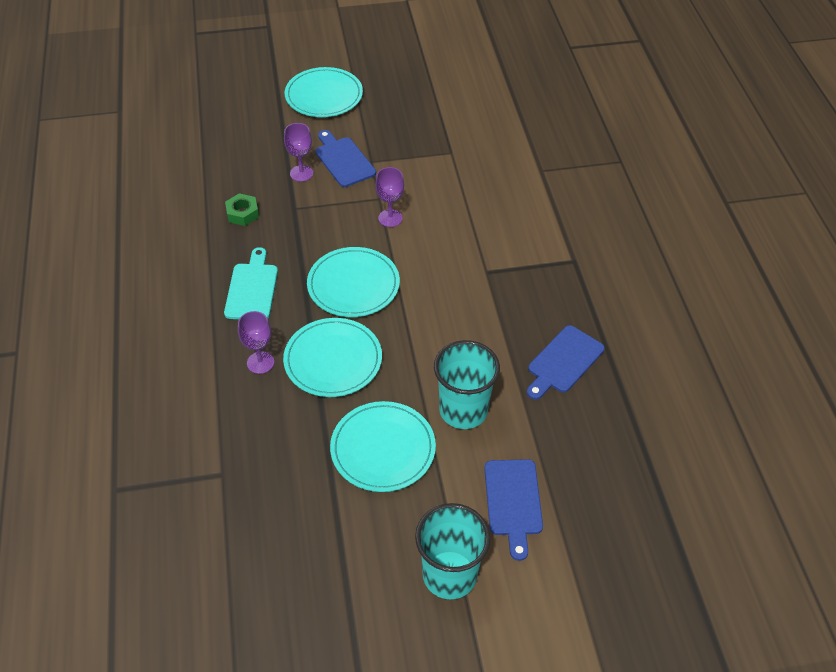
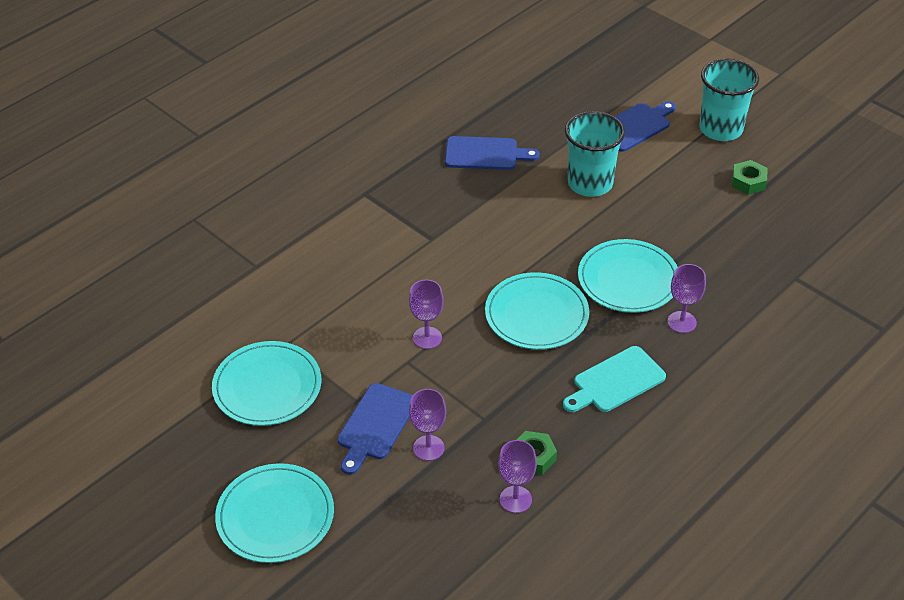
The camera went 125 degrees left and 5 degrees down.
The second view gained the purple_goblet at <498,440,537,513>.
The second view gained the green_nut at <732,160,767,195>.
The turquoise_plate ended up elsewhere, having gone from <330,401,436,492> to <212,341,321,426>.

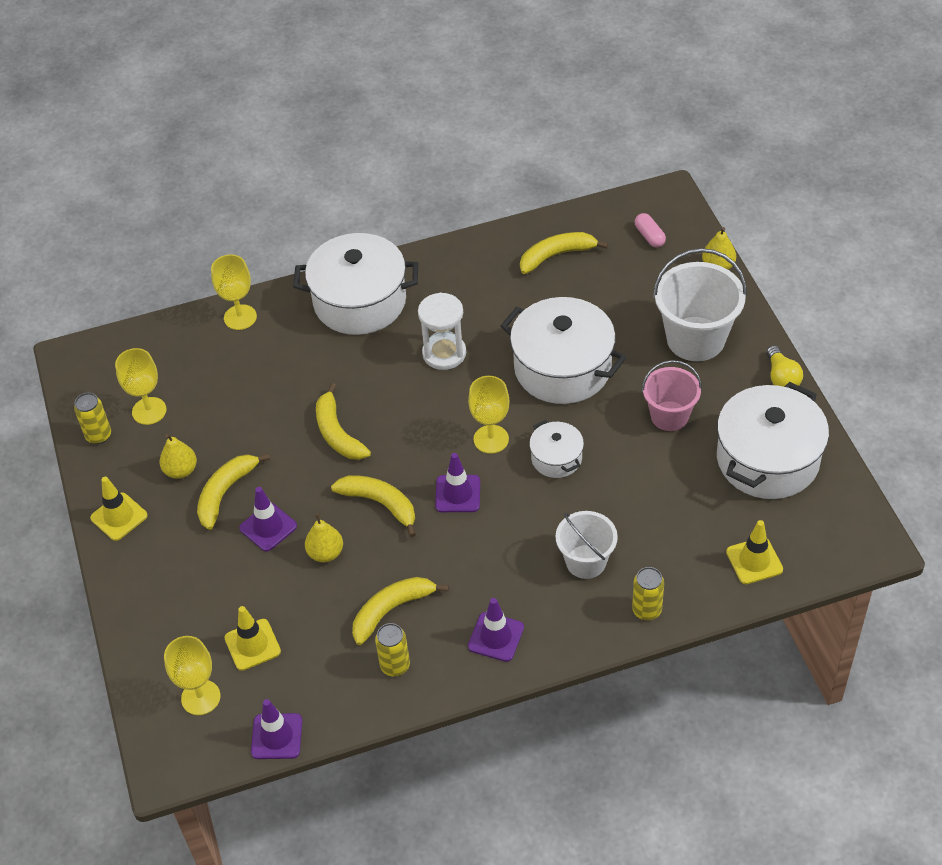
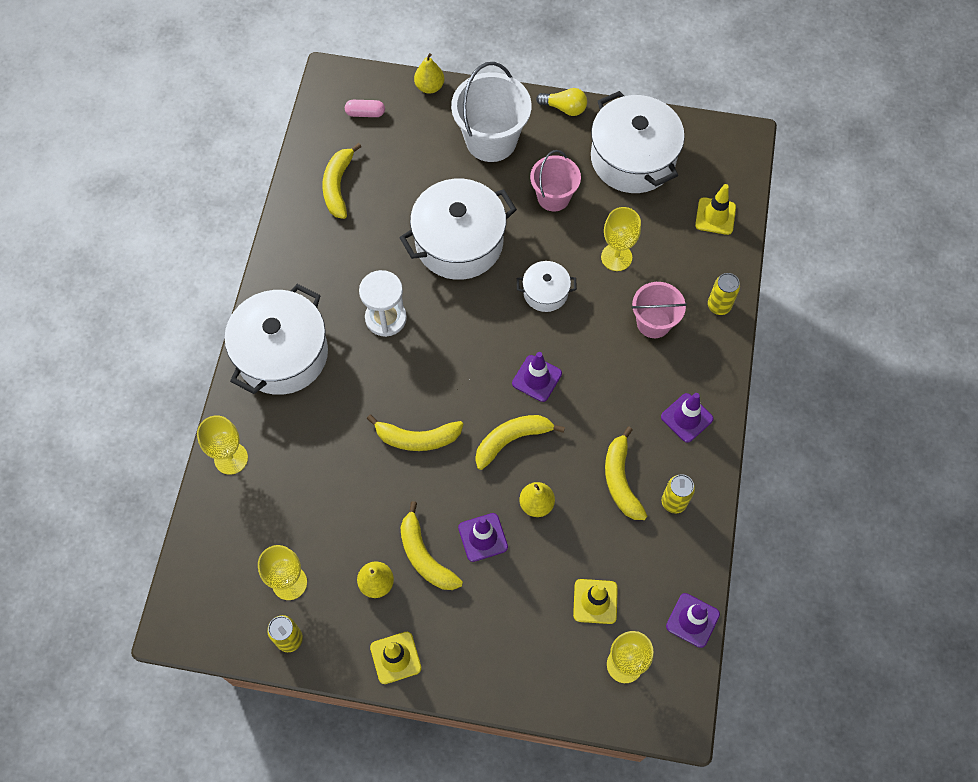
The camera went 65 degrees left and 15 degrees up.
The yellow_goblet ended up elsewhere, having gone from <468,376,509,454> to <601,207,641,271>.
What was the white_bucket at <555,511,618,579> turned into the pink_bucket at <631,282,687,338>.

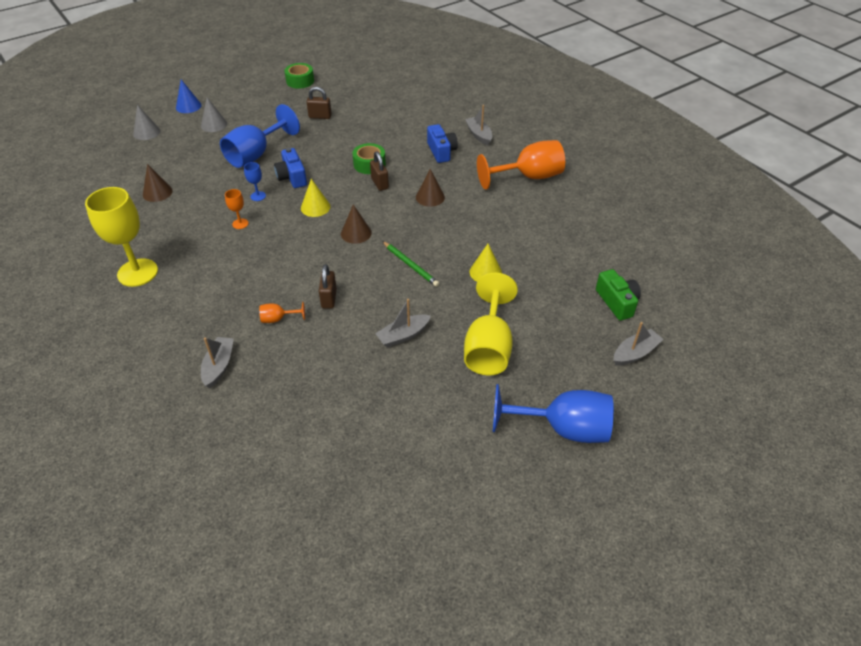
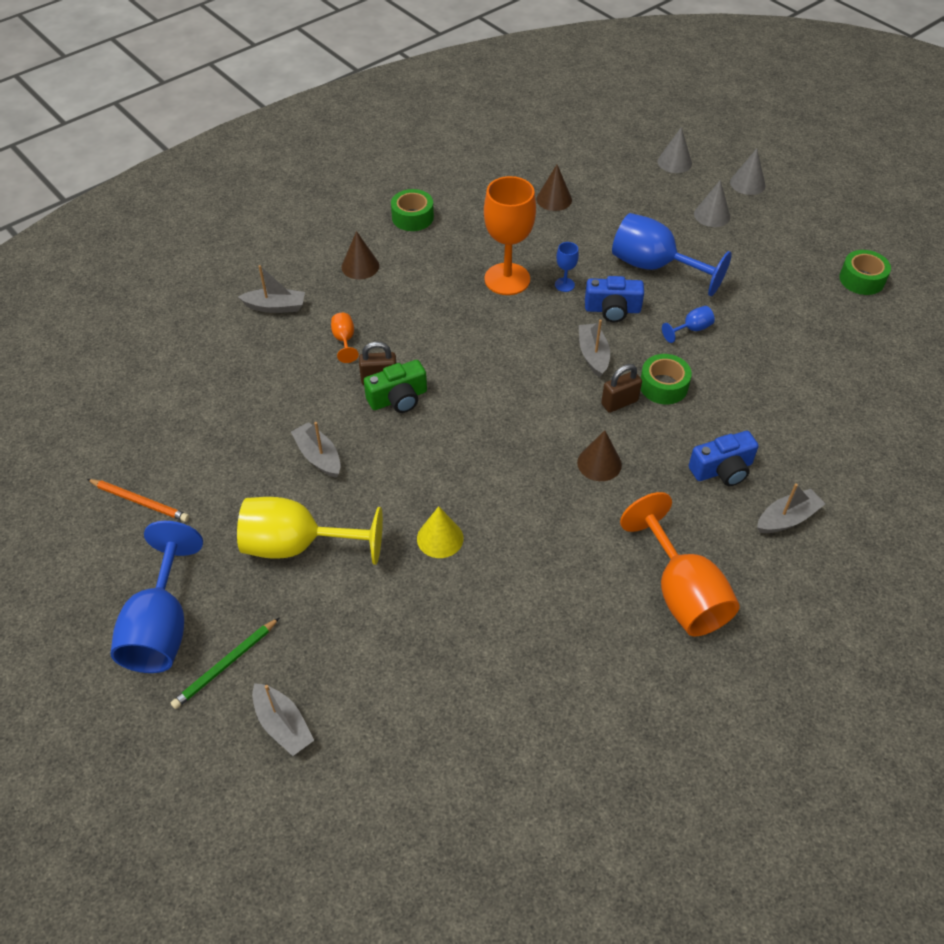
The camera went 85 degrees right and 5 degrees up.
The second view lost the yellow_cone at <301,179,330,217>.
The second view lost the brown_padlock at <307,87,332,119>.
The second view gained the orange_pencil at <87,479,189,522>.
The second view gained the grey_boat at <579,319,610,377>.
The second view gained the blue_goblet at <662,306,715,343>.
The brown_cone ended up elsewhere, having gone from <341,204,372,244> to <342,231,379,279>.
The green_pencil ended up elsewhere, having gone from <382,241,439,287> to <171,617,280,709>.
The green_camera ended up elsewhere, having gone from <596,269,641,321> to <364,360,427,413>.
Where the yellow_goblet stood at <85,187,158,287>, the green_tape came to stand at <391,189,434,231>.
What was the blue_cone at <176,79,202,113> turned into the grey_cone at <730,149,766,195>.
The blue_camera at <274,148,307,188> ended up facing another way, 150 degrees counterclockwise from before.
The size of the orange_goblet at <225,189,249,229> changed by a factor of 2.29.

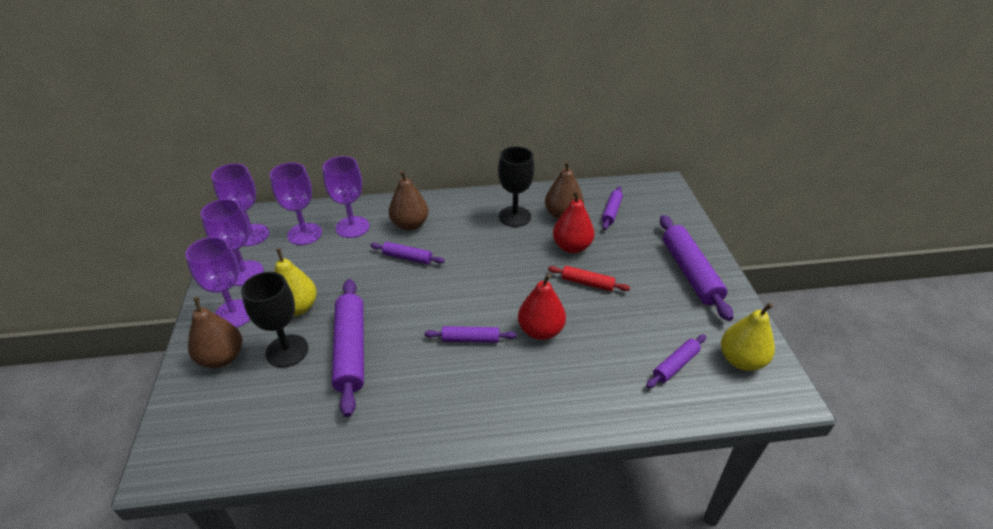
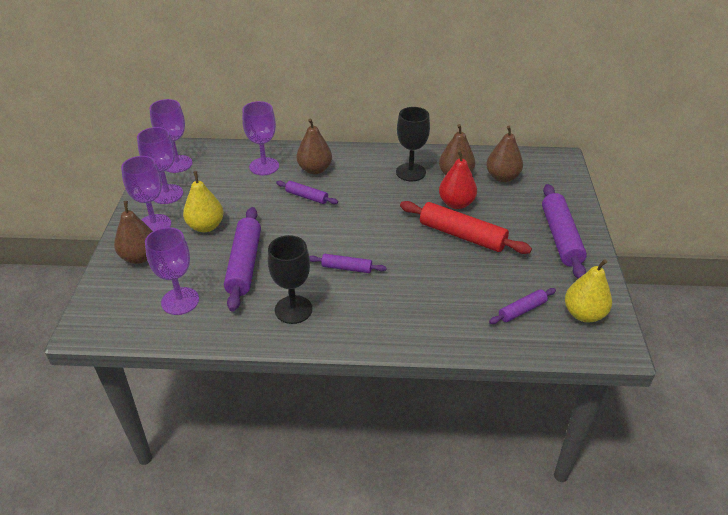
The camera went 10 degrees right and 0 degrees up.
The second view lost the red_pear at <518,274,566,340>.
The black_goblet ended up elsewhere, having gone from <241,272,308,368> to <268,235,312,324>.
The purple_goblet ended up elsewhere, having gone from <270,162,322,245> to <145,227,199,315>.
Where the purple_rolling_pin stood at <602,186,623,230>, the brown_pear came to stand at <486,126,523,182>.
The size of the red_rolling_pin at <548,266,630,291> changed by a factor of 1.86.

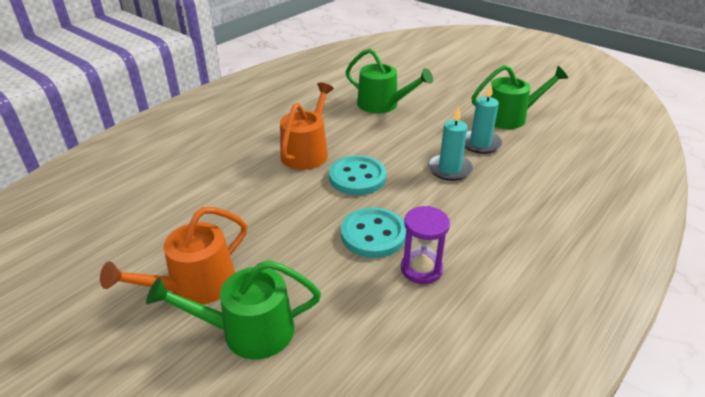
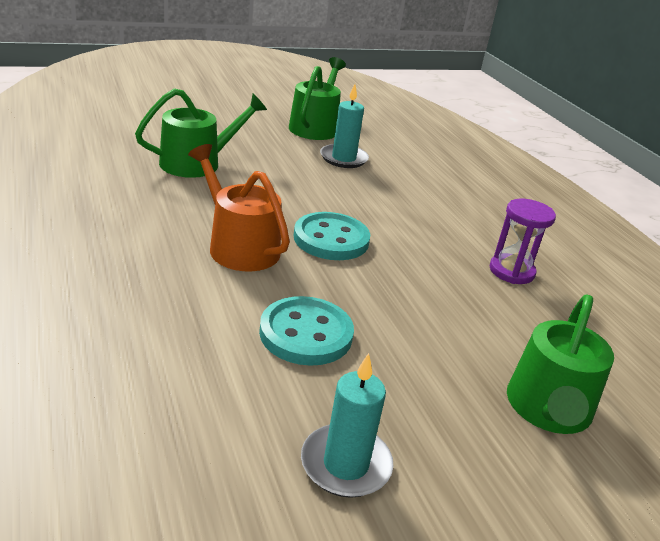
The camera went 65 degrees left and 5 degrees down.
The second view lost the orange_watering_can at <100,207,247,305>.
The turquoise_button ended up elsewhere, having gone from <341,207,406,258> to <259,296,354,366>.
The turquoise_candle ended up elsewhere, having gone from <428,106,473,181> to <301,353,394,498>.

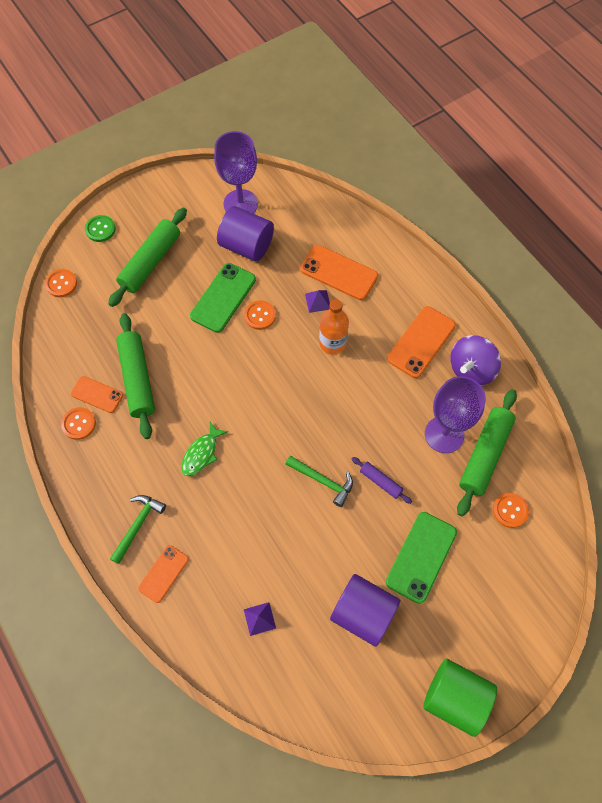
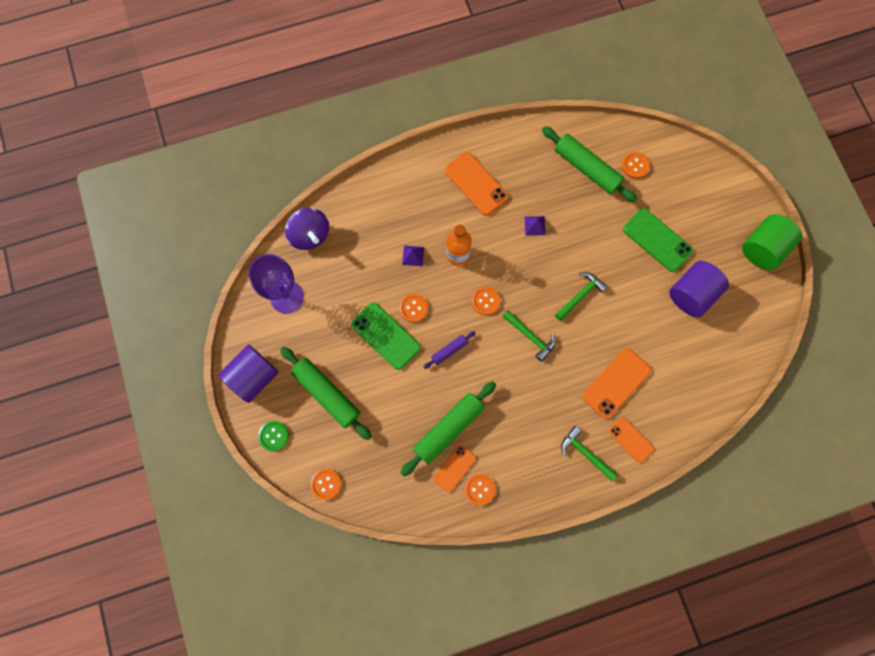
The camera went 75 degrees left and 10 degrees up.
The second view lost the green_fish at <181,422,228,476>.
The second view lost the purple_goblet at <425,376,486,453>.
The second view gained the orange_button at <472,287,501,315>.
The second view gained the green_hammer at <502,310,556,362>.
The purple_cylinder ended up elsewhere, having gone from <217,206,274,261> to <218,345,278,403>.
The purple_pyramid ended up elsewhere, having gone from <244,602,276,636> to <525,216,546,236>.
The orange_phone ended up elsewhere, having gone from <300,245,378,300> to <582,348,651,419>.
The purple_rolling_pin ended up elsewhere, having gone from <352,457,412,504> to <424,331,475,369>.
The purple_spinning_top ended up elsewhere, having gone from <450,335,501,386> to <285,208,329,250>.
The green_rolling_pin at <116,313,155,439> ended up facing another way, 45 degrees counterclockwise from before.

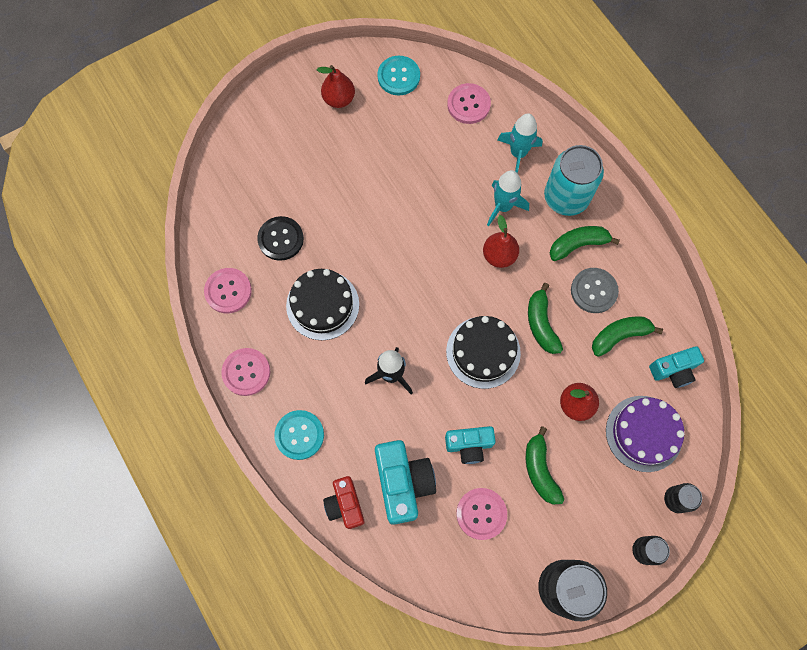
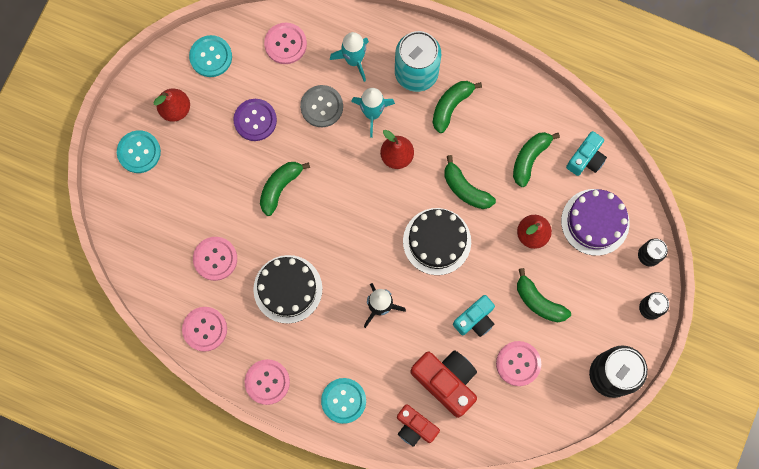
The camera went 35 degrees left and 5 degrees up.
The second view gained the turquoise_button at <117,130,161,173>.
The second view gained the purple_button at <233,99,277,141>.
The second view gained the green_banana at <260,162,310,216>.
The grey_button ended up elsewhere, having gone from <571,268,619,313> to <300,85,343,127>.
What was the black_button at <257,216,304,261> turned into the pink_button at <193,237,237,281>.
What was the turquoise_camera at <375,440,436,525> turned into the red_camera at <410,350,477,418>.

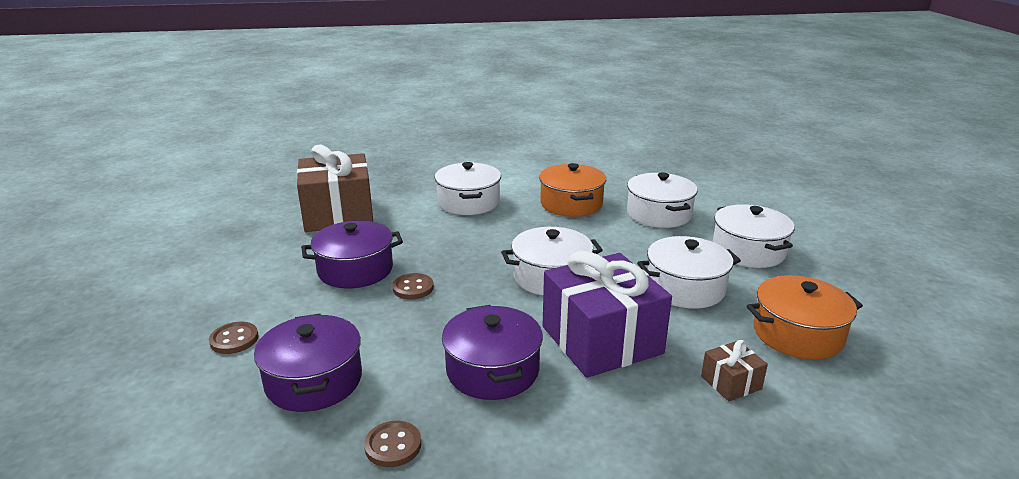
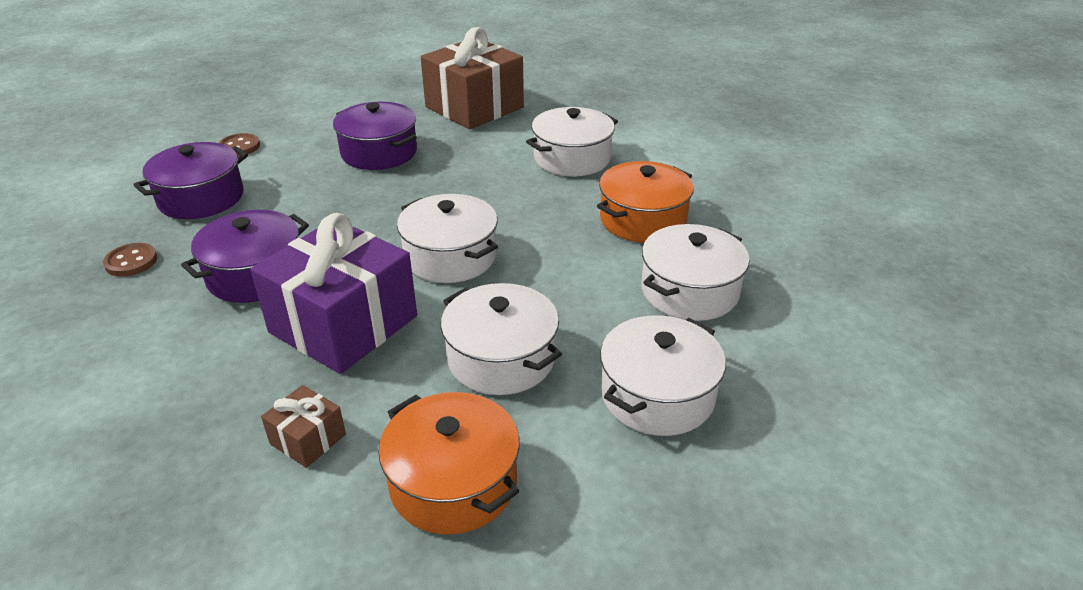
The camera went 60 degrees right and 10 degrees up.
The second view lost the brown_button at <392,273,434,299>.

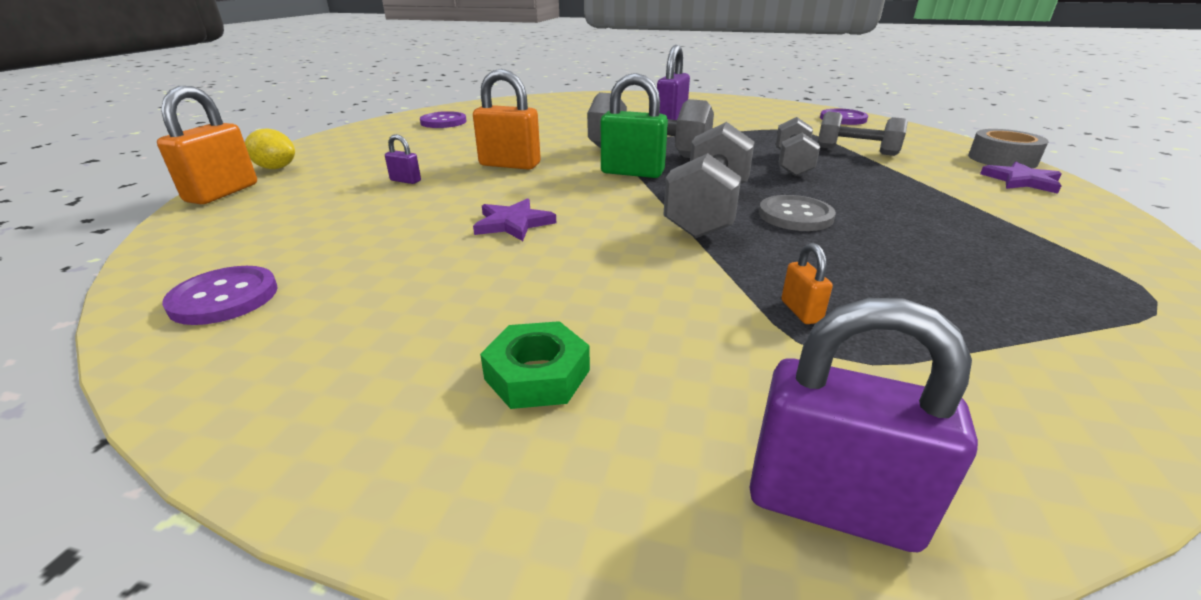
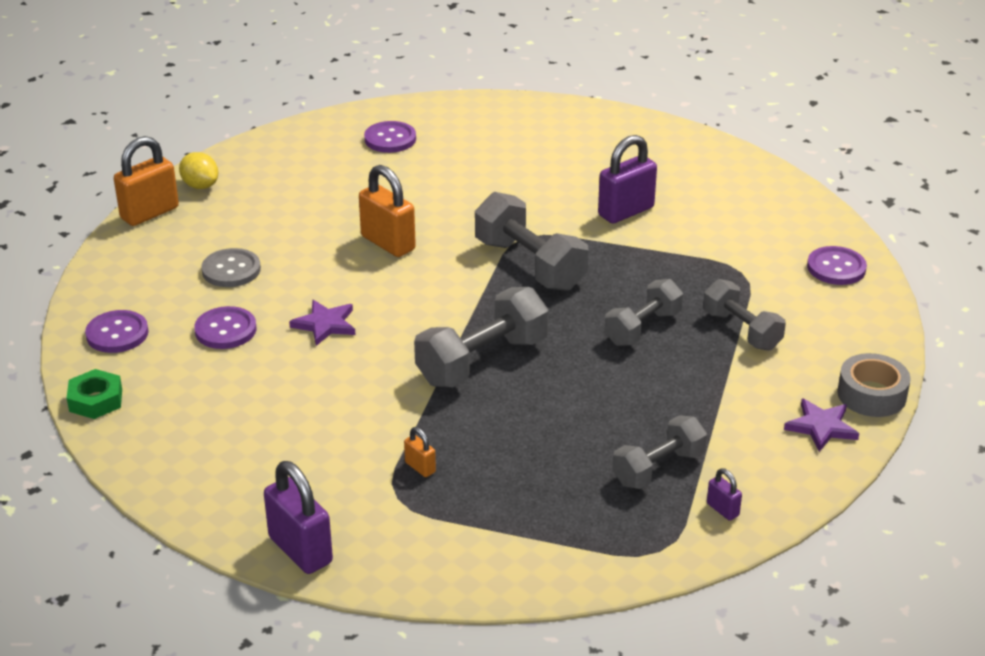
The camera went 30 degrees right and 5 degrees up.
The second view lost the green_padlock at <601,73,668,178>.
The second view gained the purple_button at <194,306,257,349>.
The second view gained the grey_dumbbell at <612,415,707,489>.
The purple_padlock ended up elsewhere, having gone from <385,134,421,184> to <707,468,742,521>.
The green_nut ended up elsewhere, having gone from <480,321,590,409> to <67,369,122,419>.
The grey_button ended up elsewhere, having gone from <759,195,836,231> to <201,248,261,287>.
The orange_padlock at <781,243,833,324> ended up facing another way, 60 degrees counterclockwise from before.

